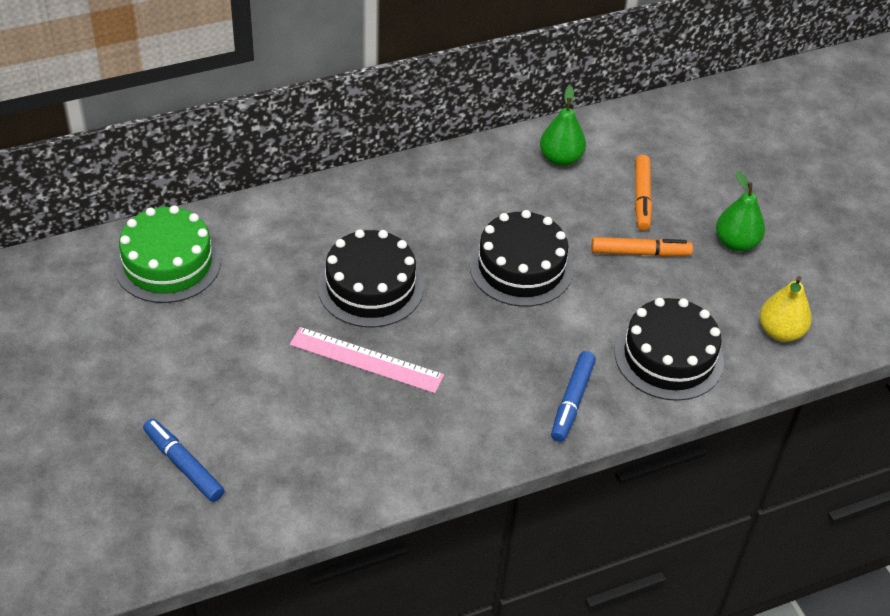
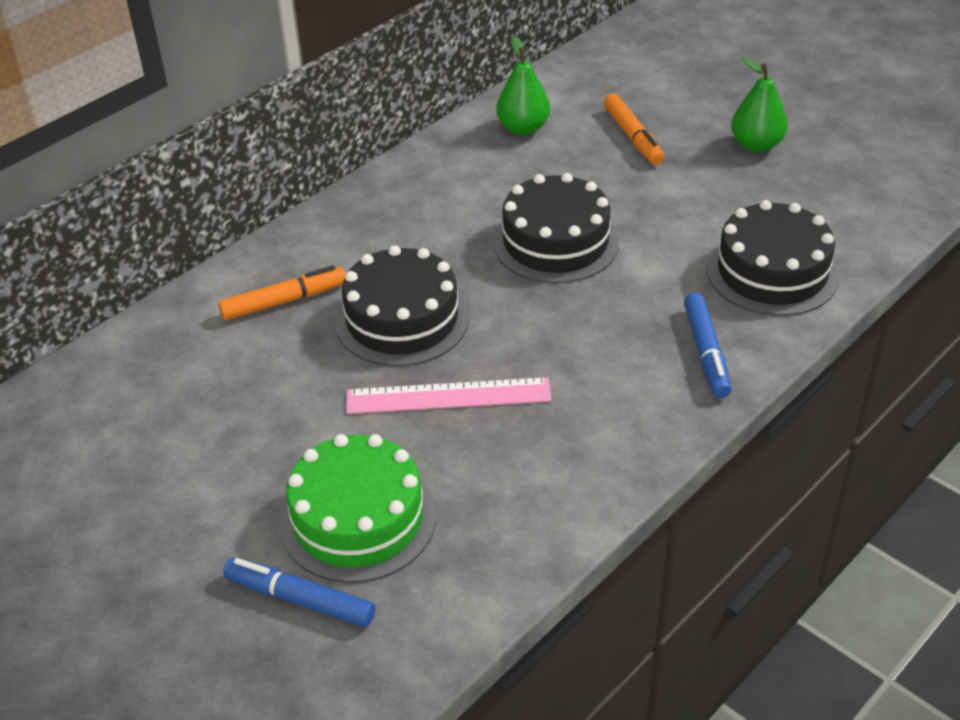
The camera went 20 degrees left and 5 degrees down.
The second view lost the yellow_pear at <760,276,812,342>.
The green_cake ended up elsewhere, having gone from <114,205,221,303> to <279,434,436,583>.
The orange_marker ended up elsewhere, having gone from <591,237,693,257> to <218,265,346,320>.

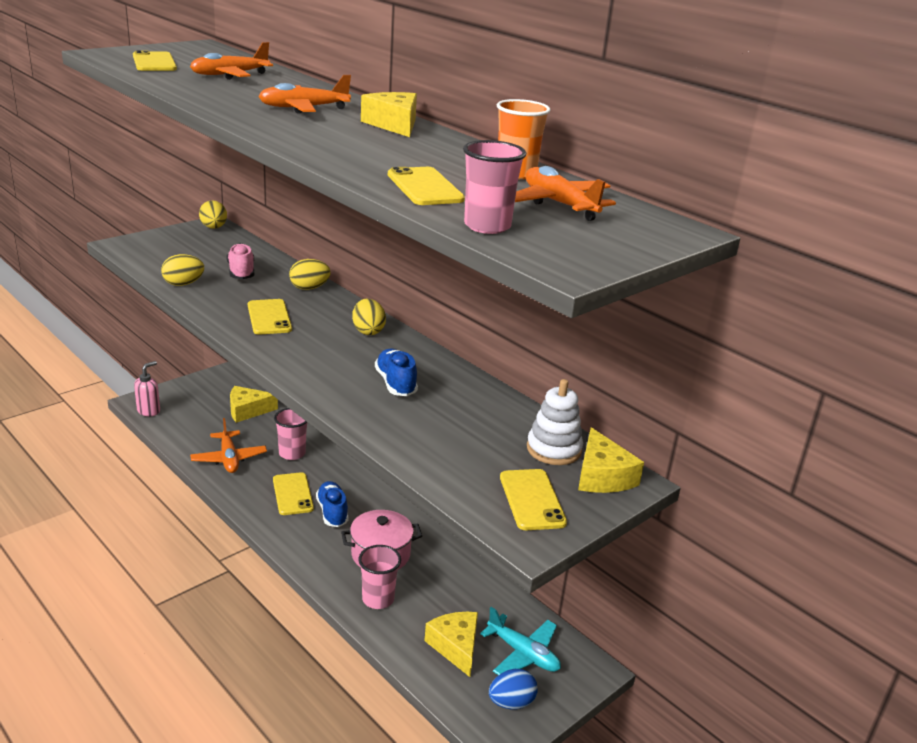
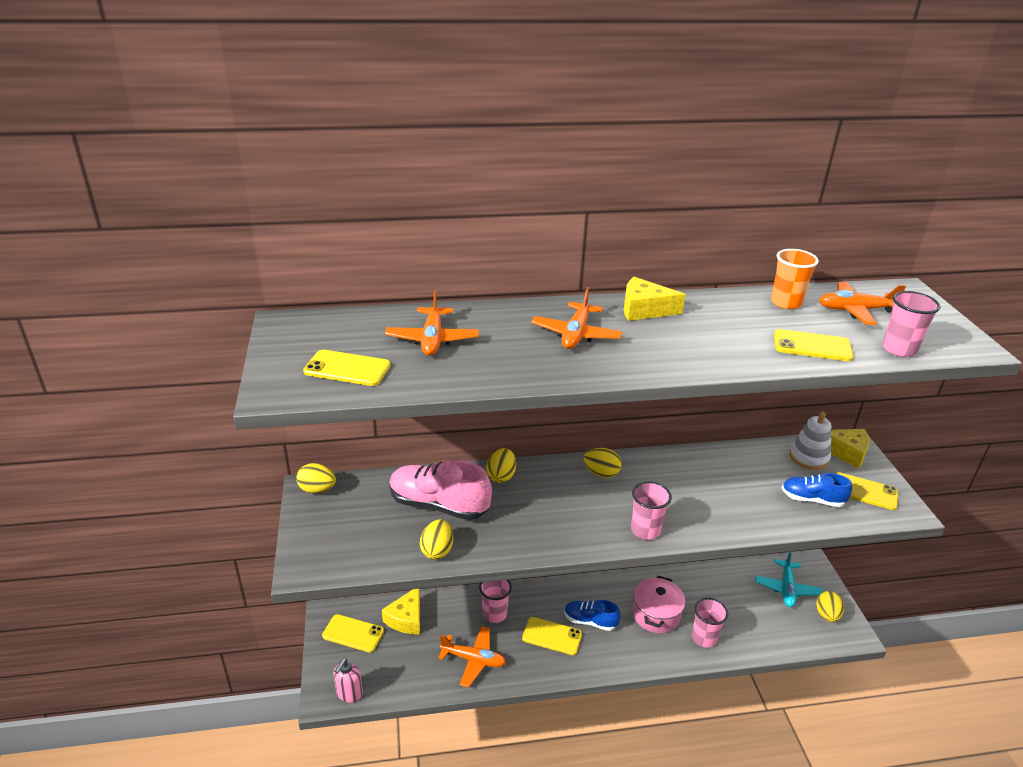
The camera went 55 degrees left and 5 degrees up.
The second view lost the yellow_cheese at <424,612,478,677>.
The second view gained the pink_cup at <631,481,672,540>.
The yellow_phone ended up elsewhere, having gone from <248,299,292,335> to <322,614,384,653>.
The blue_shoe ended up elsewhere, having gone from <375,349,418,396> to <782,473,852,507>.
What was the blue_egg at <489,669,538,709> turned into the yellow_egg at <816,591,844,622>.
The pink_soap_dispenser at <134,361,160,416> ended up facing another way, 135 degrees counterclockwise from before.
The turquoise_plane at <480,607,561,675> ended up facing another way, 120 degrees clockwise from before.
The size of the pink_shoe at <227,243,254,279> changed by a factor of 1.66.

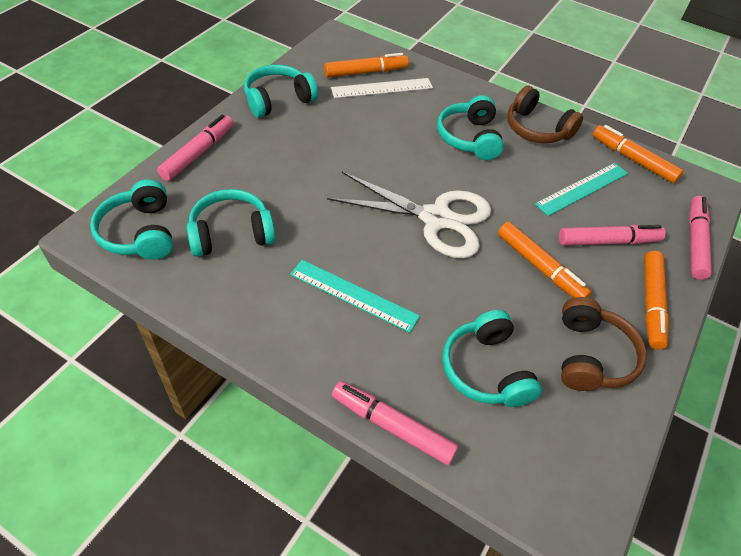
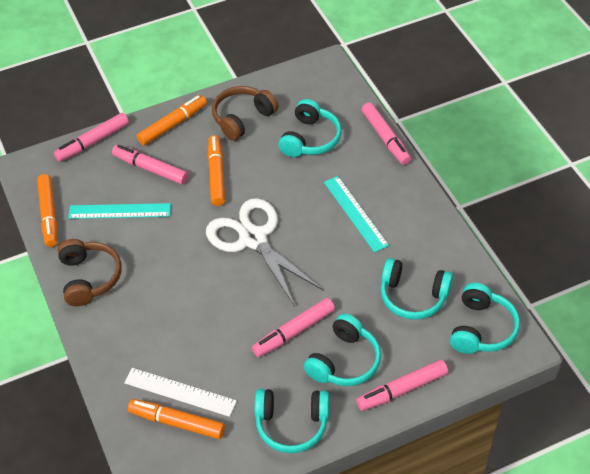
The camera went 140 degrees left and 0 degrees up.
The second view gained the pink_marker at <252,298,335,357>.
The turquoise_headphones ended up elsewhere, having gone from <437,95,504,160> to <304,314,381,386>.

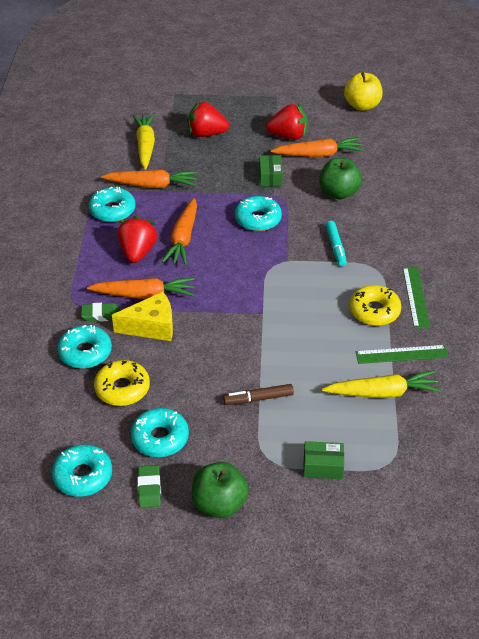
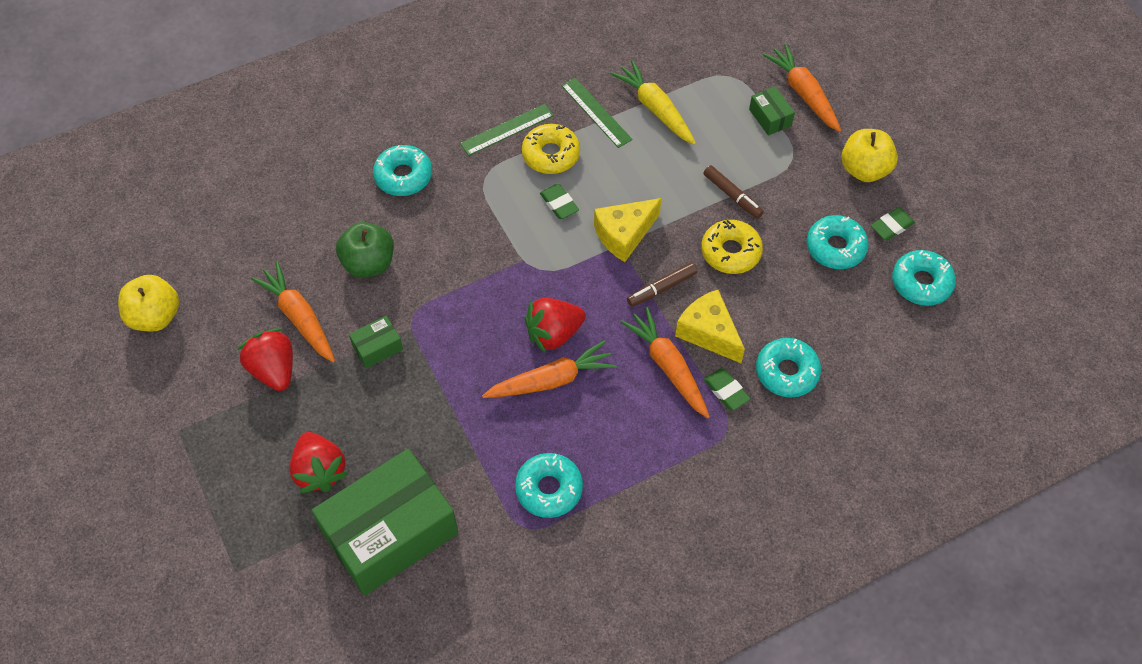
The camera went 120 degrees left and 15 degrees up.
The second view lost the turquoise_marker at <326,221,347,266>.
The second view gained the green_eraser at <540,184,579,219>.
The second view gained the yellow_cheese at <594,198,662,262>.
The second view gained the brown_marker at <627,262,697,307>.
The yellow_donut ended up elsewhere, having gone from <94,360,150,406> to <701,220,763,274>.
The orange_carrot ended up elsewhere, having gone from <101,170,197,188> to <763,44,841,132>.
The red_strawberry ended up elsewhere, having gone from <117,216,157,263> to <524,298,586,352>.
The turquoise_donut ended up elsewhere, having gone from <235,196,282,231> to <373,145,432,196>.
Where the yellow_carrot stood at <133,114,155,170>, the green_box came to stand at <312,449,458,596>.
What was the green_apple at <192,462,249,518> turned into the yellow_apple at <841,129,898,182>.

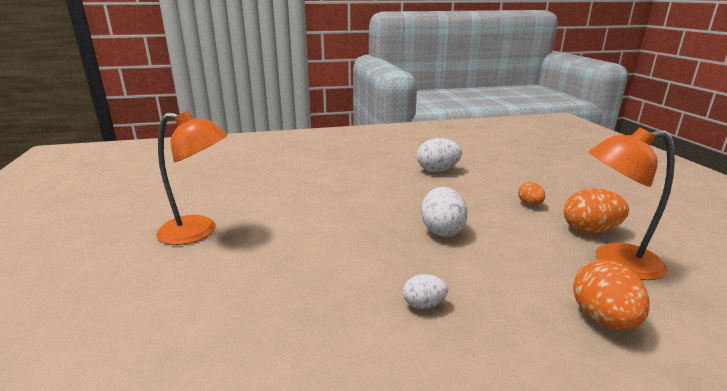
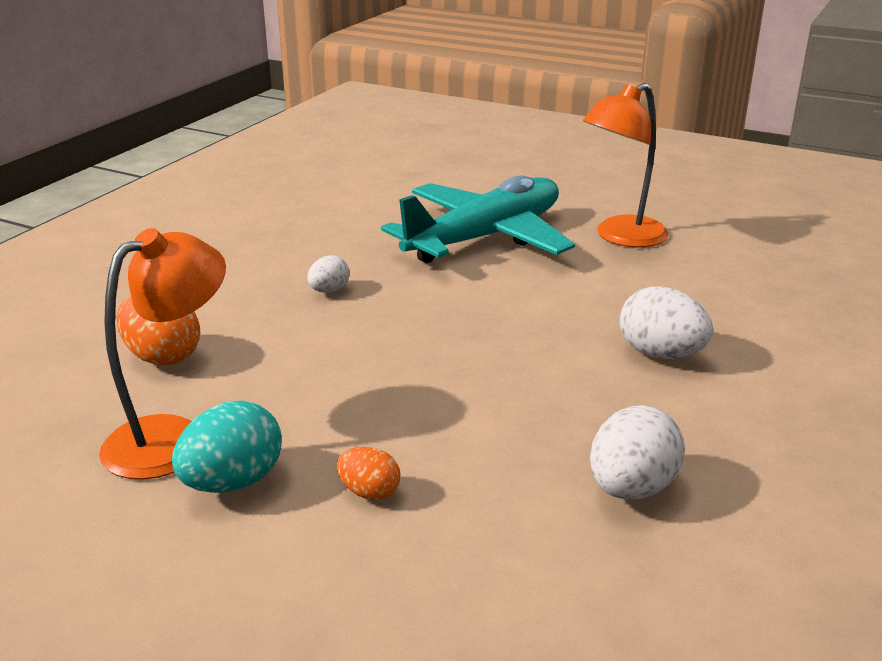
The camera went 130 degrees right and 5 degrees up.
The second view gained the turquoise_plane at <381,175,575,263>.
The white_egg ended up elsewhere, having gone from <421,187,468,237> to <620,286,713,359>.
What was the orange_egg at <564,189,629,234> turned into the turquoise_egg at <172,401,282,493>.

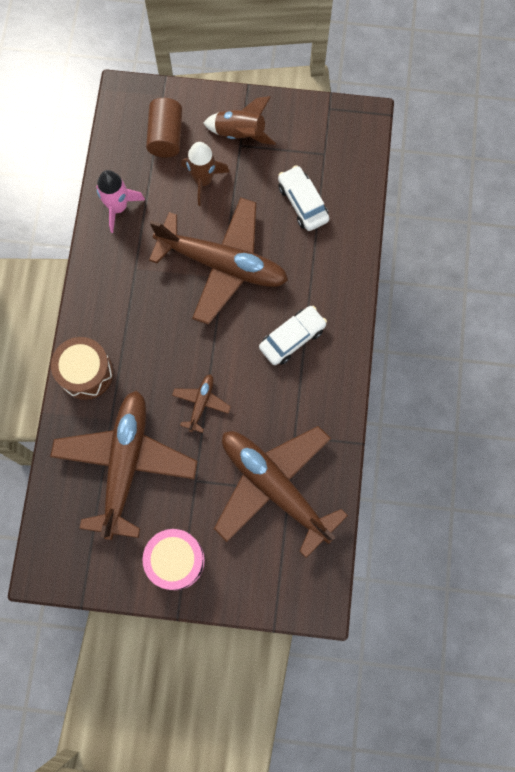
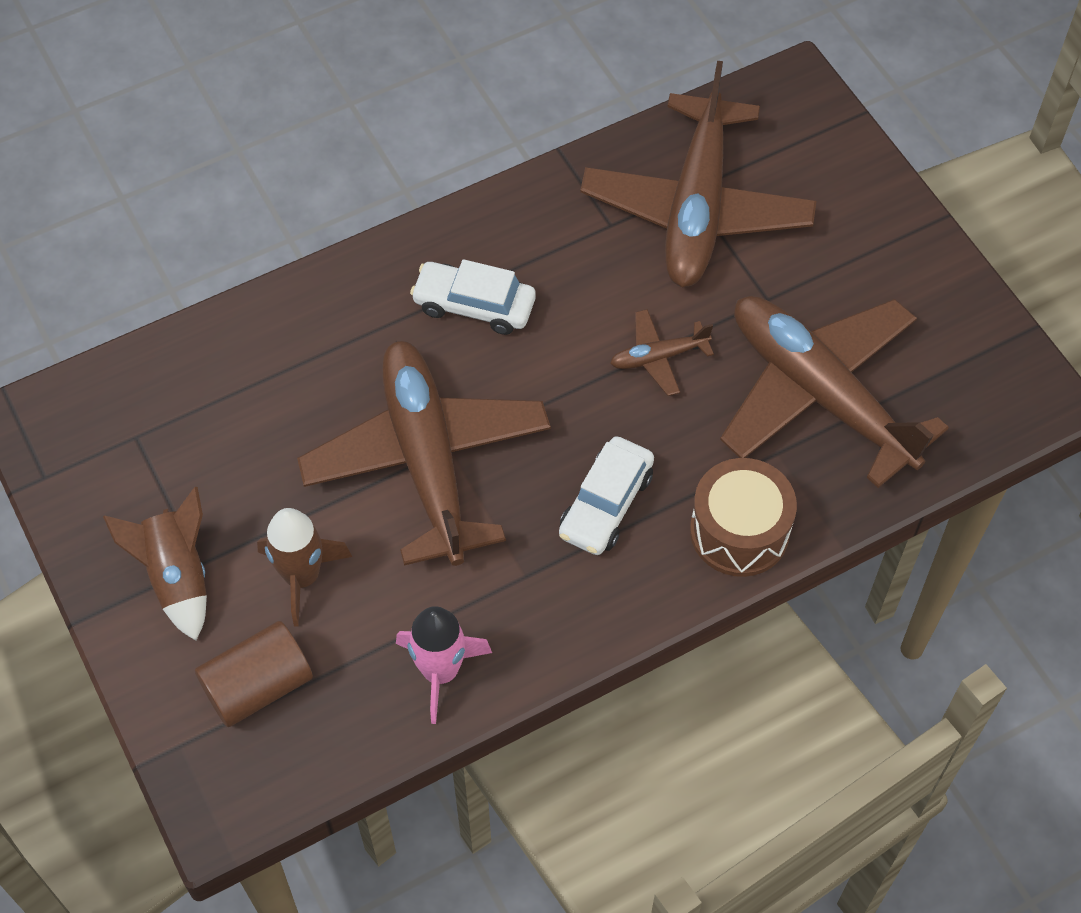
The camera went 125 degrees left and 15 degrees down.
The second view lost the pink_drum at <142,529,205,590>.
The white_car ended up elsewhere, having gone from <278,165,329,231> to <559,436,654,555>.
The brown_plane at <50,390,198,540> ended up facing another way, 75 degrees clockwise from before.

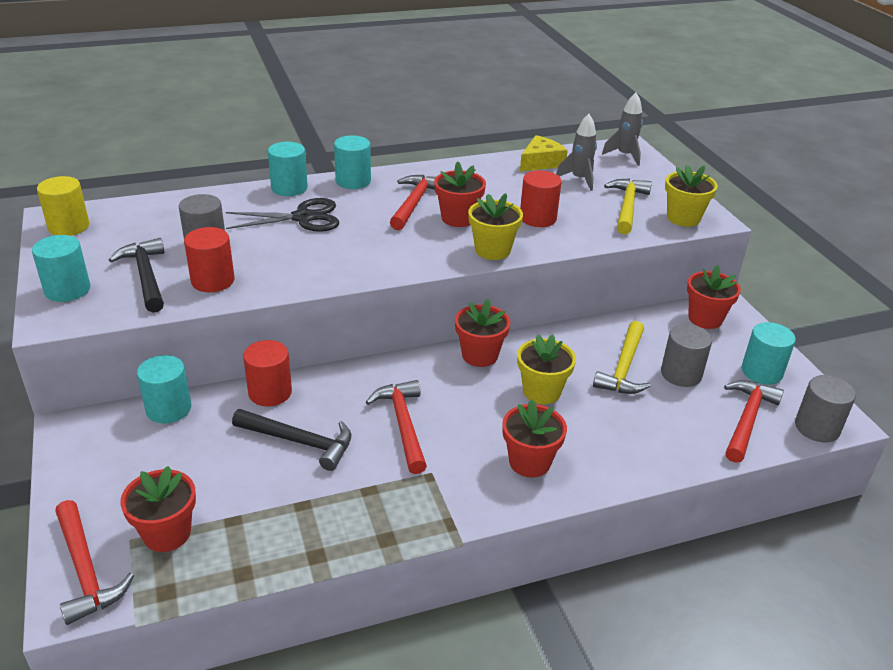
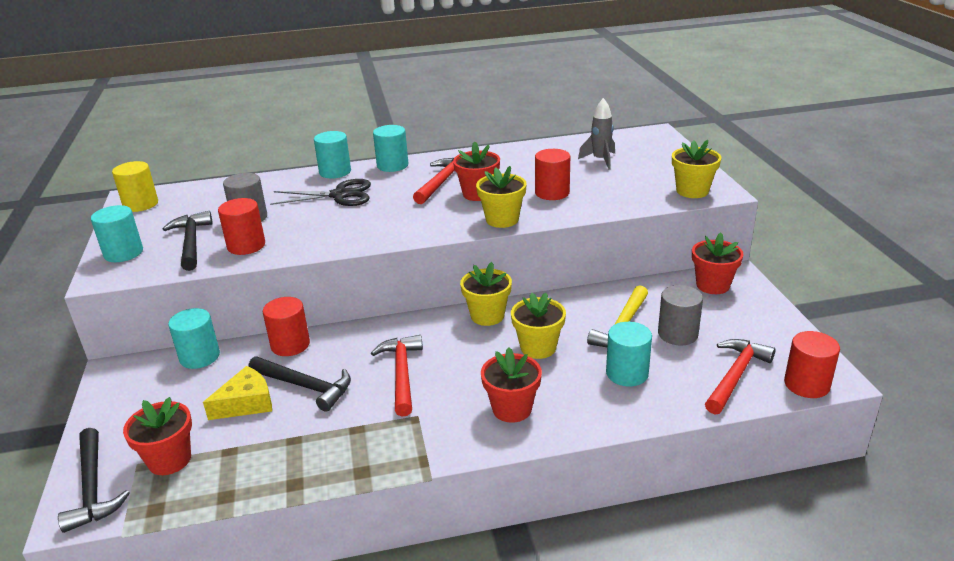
The camera went 10 degrees right and 5 degrees down.
The second view lost the grey_rocket at <602,93,643,166>.
The second view lost the yellow_hammer at <604,179,652,235>.
The yellow_cheese ended up elsewhere, having gone from <520,135,568,171> to <203,366,272,420>.
The turquoise_cylinder ended up elsewhere, having gone from <741,322,796,385> to <606,322,652,386>.
What was the red_hammer at <55,500,134,625> turned into the black_hammer at <58,428,130,533>.
What was the red_flower_pot at <455,299,510,367> turned into the yellow_flower_pot at <460,262,512,326>.
What was the grey_cylinder at <795,375,856,443> turned into the red_cylinder at <784,331,840,398>.

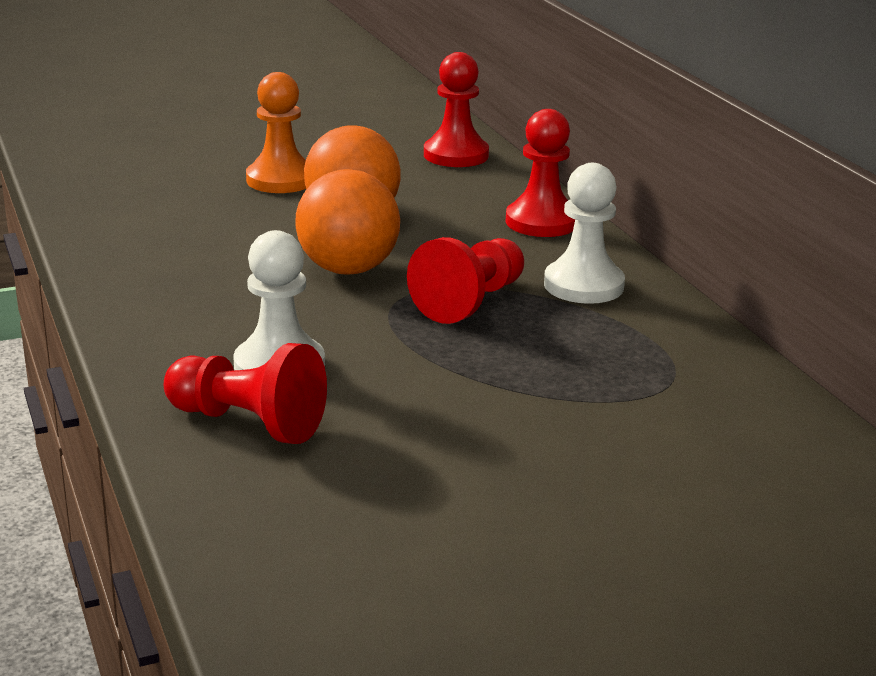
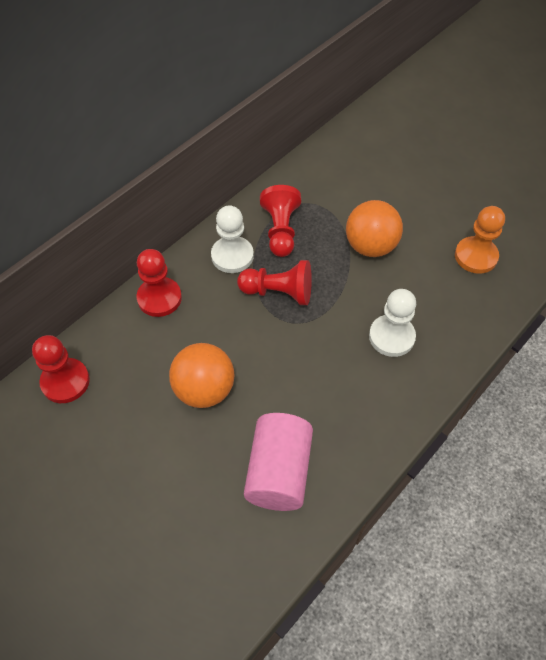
The camera went 115 degrees left and 30 degrees up.
The second view gained the pink_cylinder at <244,413,313,511>.
The red_pawn ended up elsewhere, having gone from <164,343,327,444> to <260,185,301,257>.
The orange_pawn ended up elsewhere, having gone from <246,72,306,193> to <455,206,505,274>.
The orange_ball ended up elsewhere, having gone from <295,169,400,274> to <346,200,403,257>.

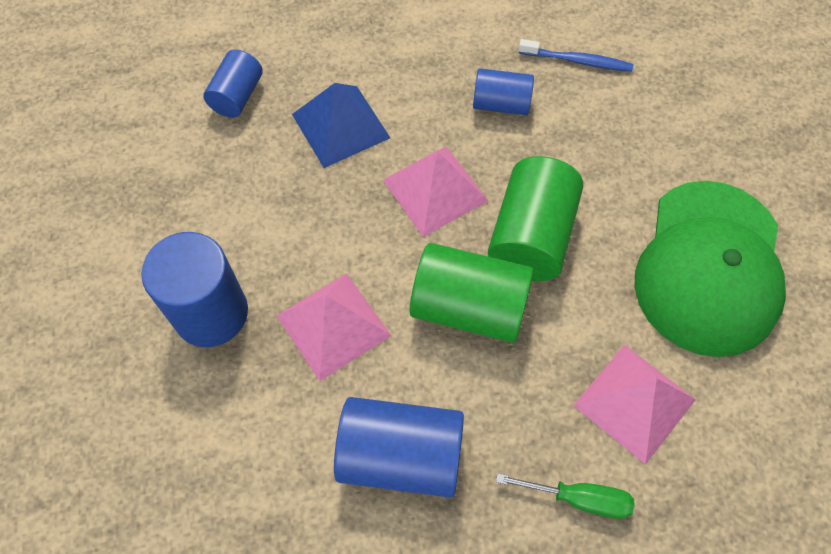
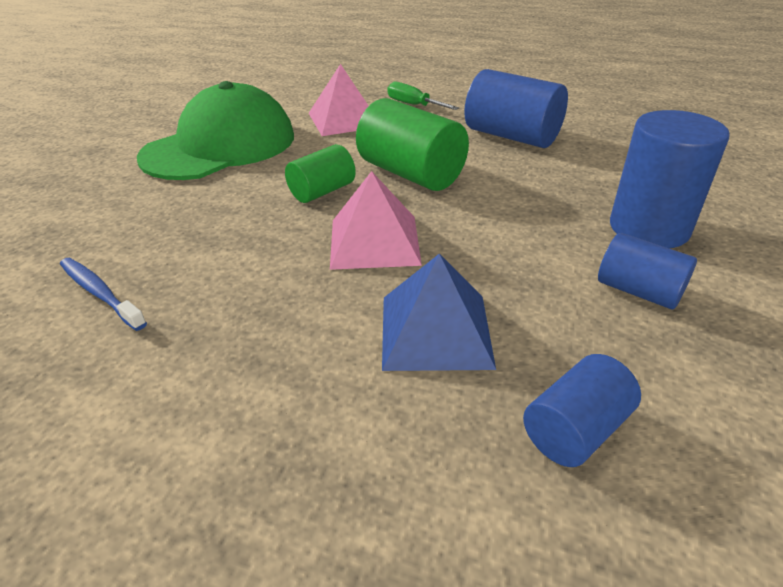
The camera went 150 degrees left and 25 degrees down.
The second view lost the pink_pyramid at <277,273,391,381>.
The blue_cylinder ended up elsewhere, having gone from <473,68,534,115> to <598,233,697,310>.
The size of the green_cylinder at <488,156,583,281> changed by a factor of 0.60.

